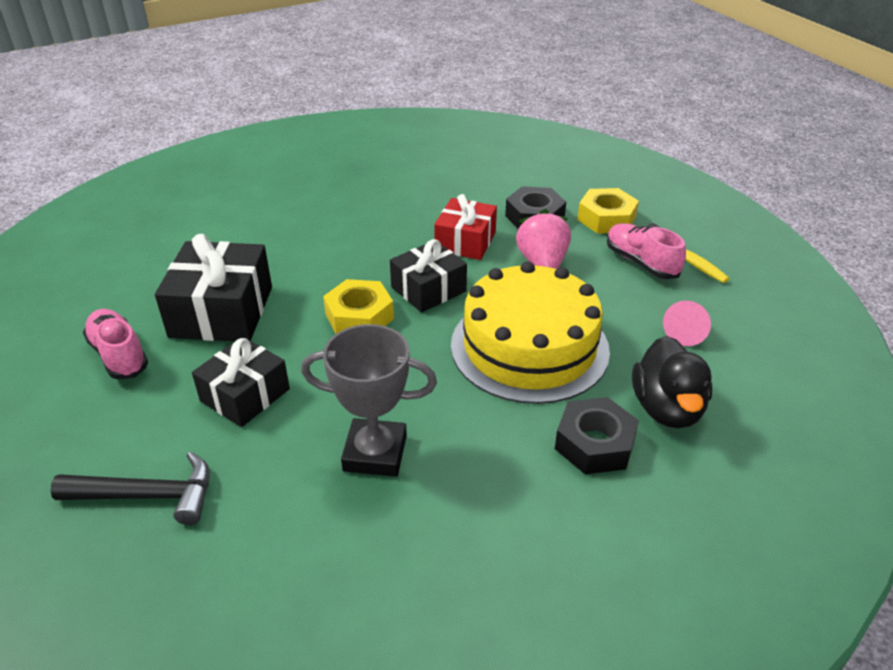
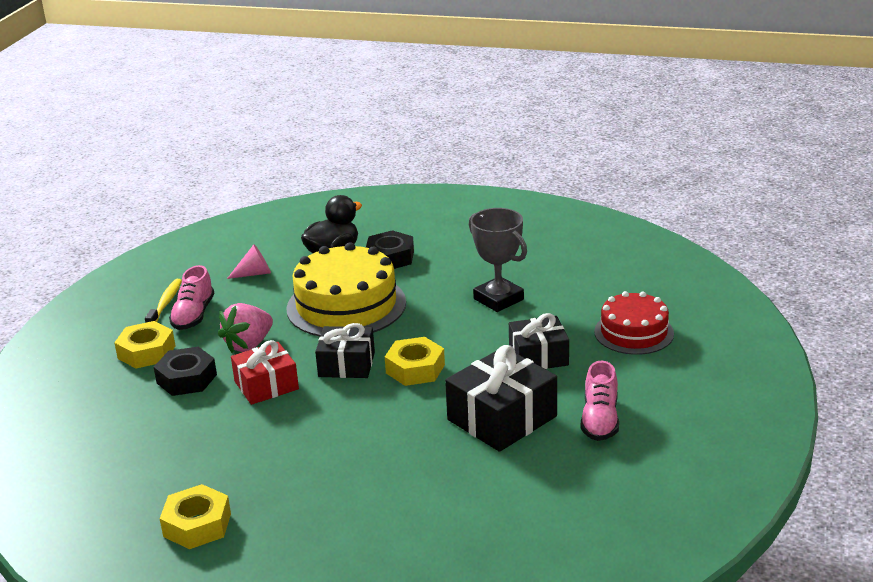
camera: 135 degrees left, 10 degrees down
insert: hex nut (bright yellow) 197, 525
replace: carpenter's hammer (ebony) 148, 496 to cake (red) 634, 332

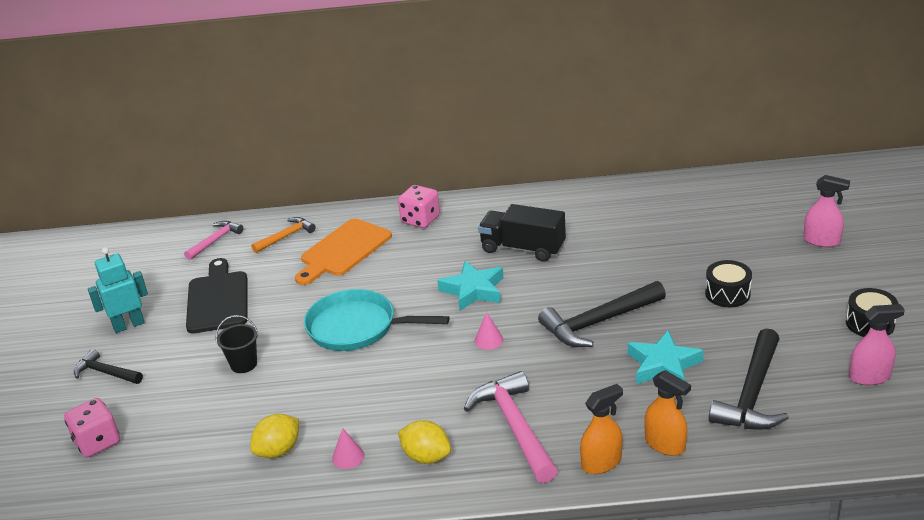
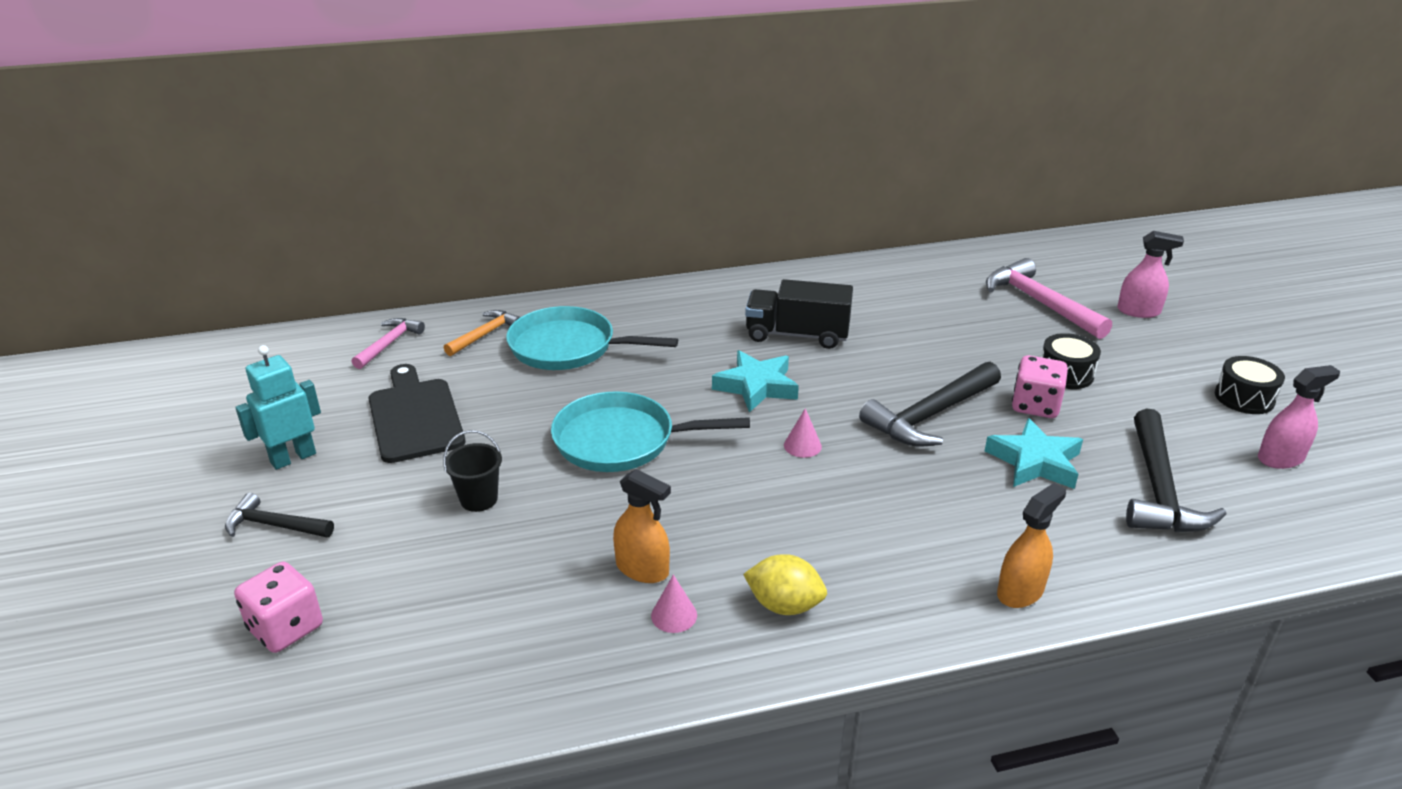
camera: 15 degrees left, 0 degrees up
delete: toy lemon (bright yellow) 278, 450
move: spray cleaner (orange) 665, 444 to 642, 569; carpenter's hammer (rosy) 515, 427 to 1039, 303; die (rosy) 420, 220 to 1035, 406
replace: bread board (orange) 343, 250 to frying pan (turquoise) 568, 347

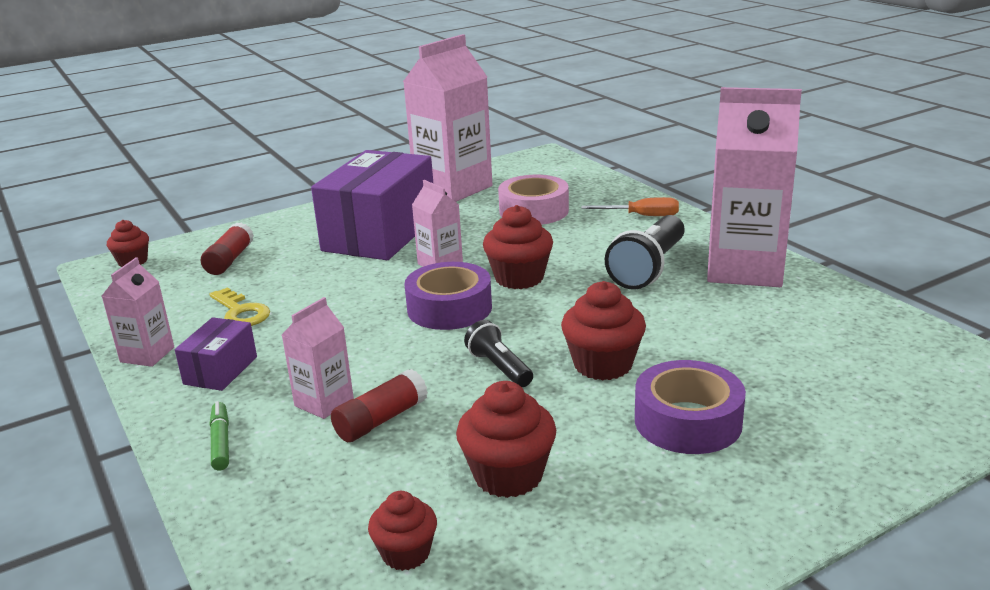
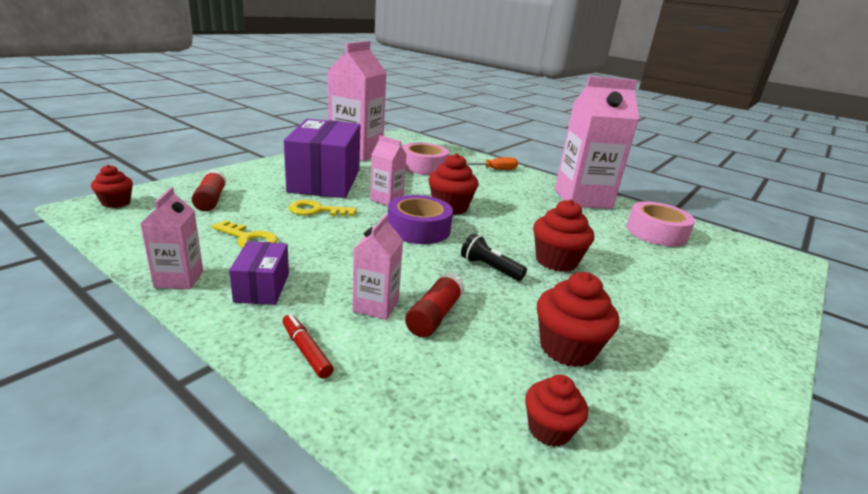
camera: 25 degrees left, 0 degrees up
delete: torch (ebony) 648, 268; sticky tape (royal purple) 688, 421
insert: key (bright yellow) 316, 210; sticky tape (rosy) 656, 232
recolor: felt pen (emerald) 221, 442 to felt pen (red) 306, 351

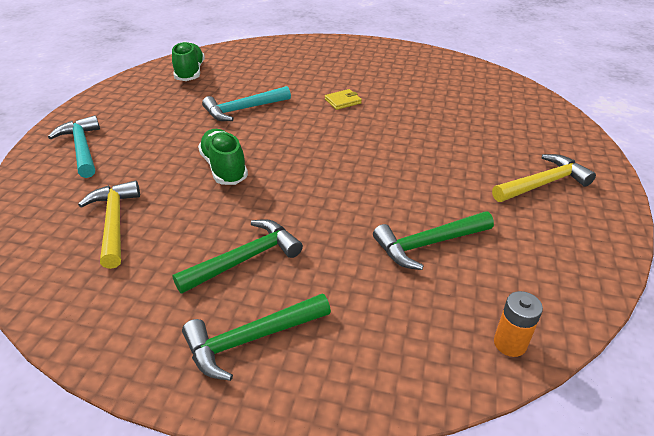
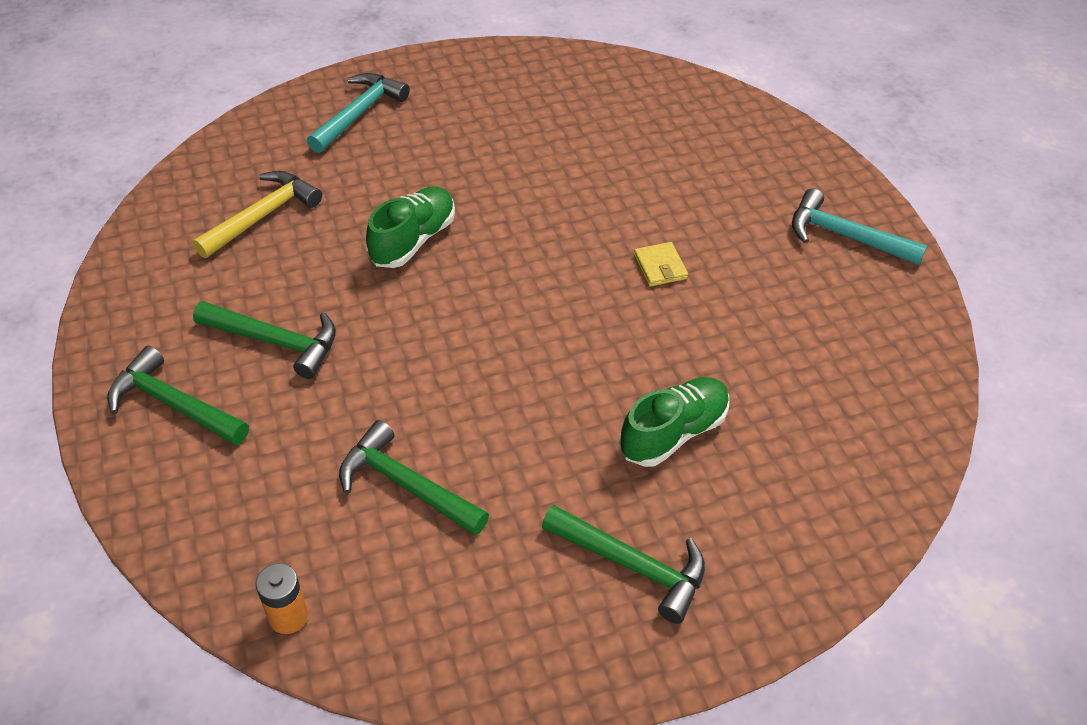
camera: 55 degrees right, 10 degrees up
move: shoe (emerald) 190, 73 to 673, 433; carpenter's hammer (turquoise) 243, 109 to 845, 236
recolor: carpenter's hammer (bright yellow) 543, 183 to carpenter's hammer (emerald) 633, 565
rotate: wallet (bright yellow) 343, 101 = 660, 267 45 degrees clockwise

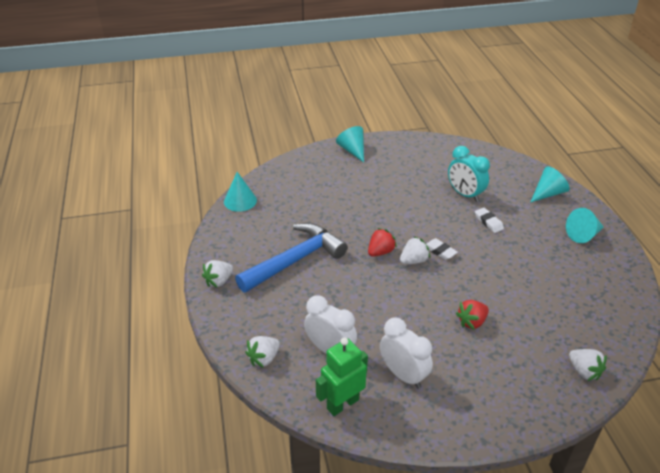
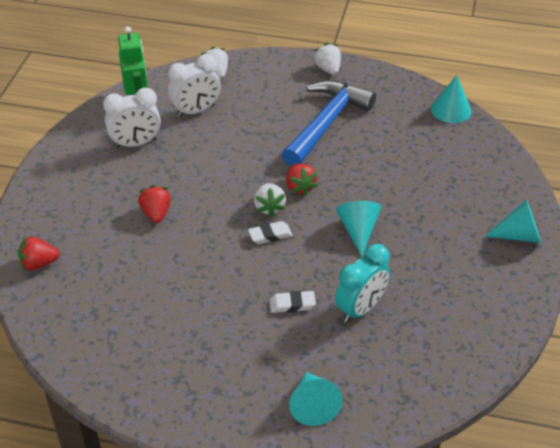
camera: 115 degrees right, 5 degrees up
move: cone shape (turquoise) 583, 235 to 358, 231
recolor: toy strawberry (snow-white) 584, 371 to toy strawberry (red) 39, 263
rotate: carpenter's hammer (cobalt) 295, 260 = 326, 123 135 degrees counterclockwise; clock (turquoise) 465, 194 = 360, 308 150 degrees clockwise

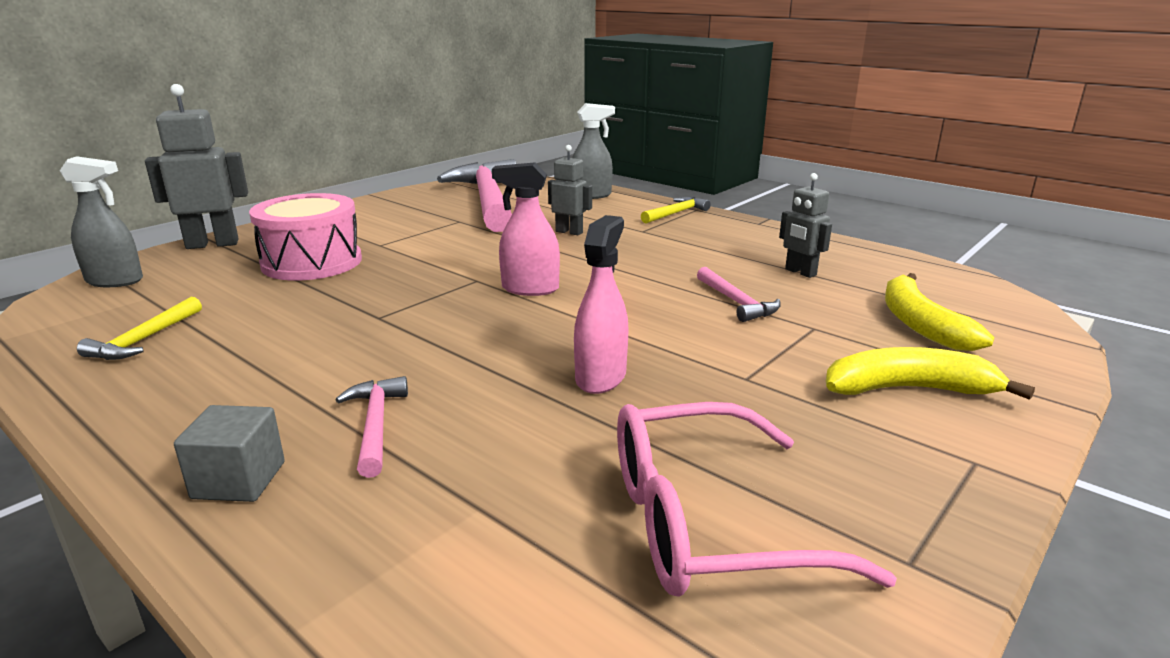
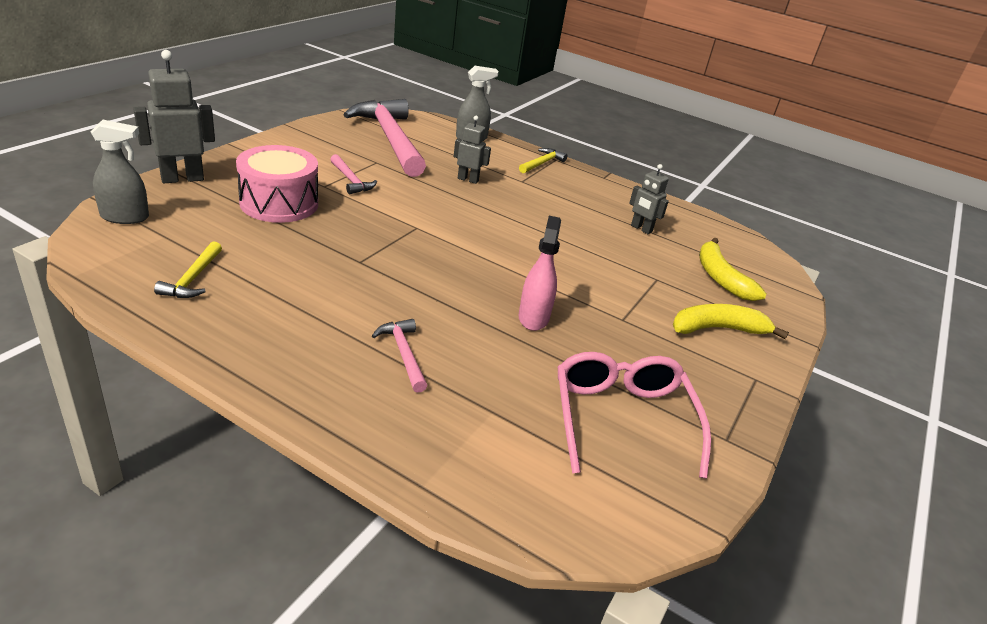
camera: 15 degrees left, 10 degrees up
delete: block (gray) 239, 480; spray cleaner (rosy) 530, 289
move: carpenter's hammer (rosy) 736, 302 to 351, 180
rotate: glasses (rosy) 707, 523 = 622, 419 105 degrees clockwise

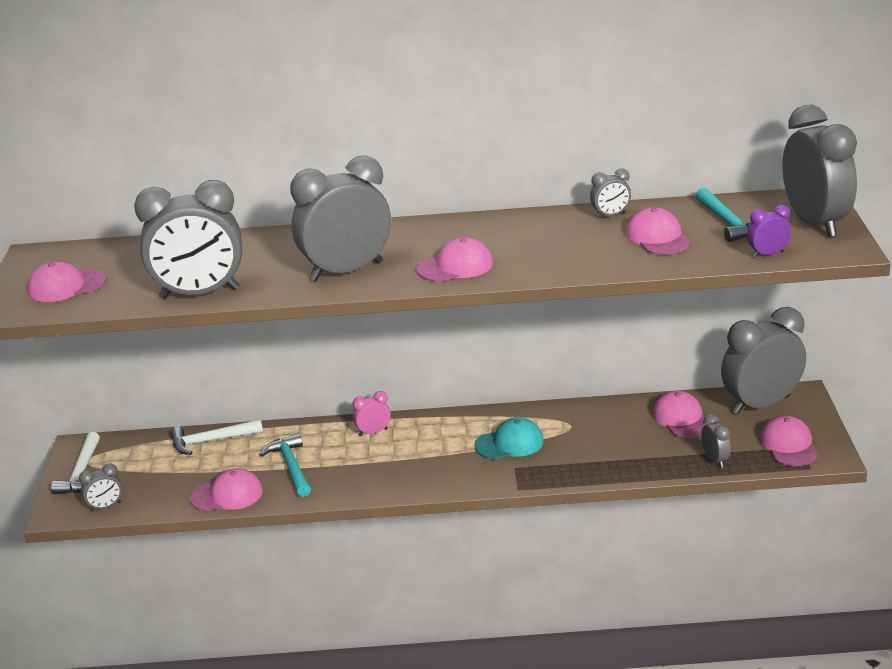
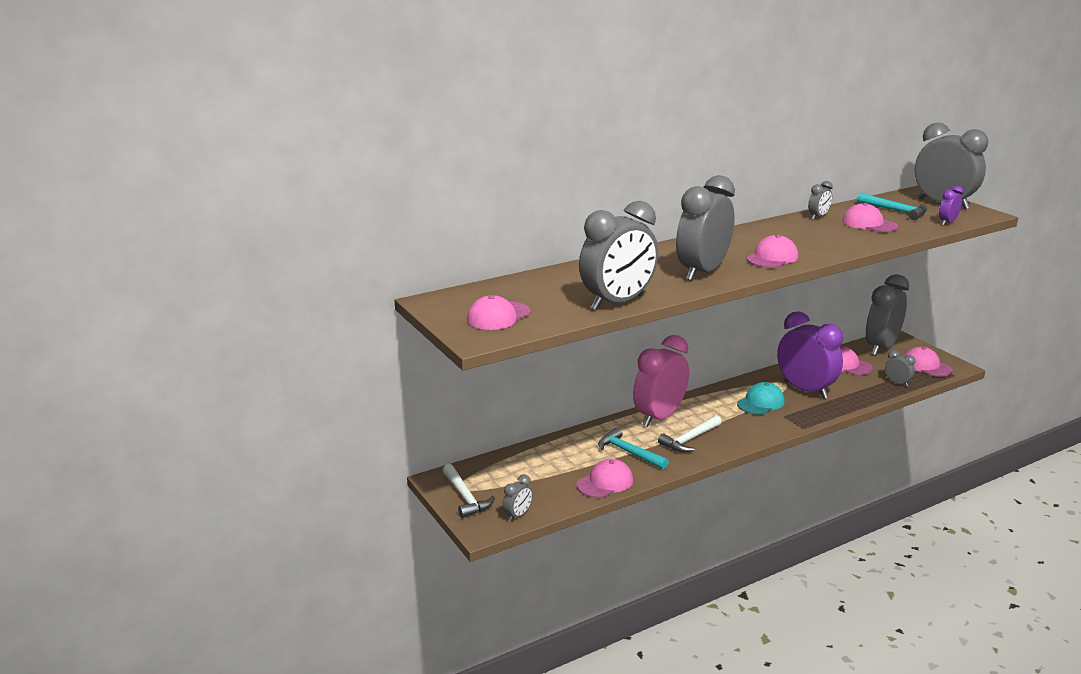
camera: 30 degrees left, 5 degrees down
insert: clock (royal purple) 805, 390
move: carpenter's hammer (snow-white) 211, 441 to 690, 439
resize: clock (rosy) 373, 432 = 659, 417 x2.29

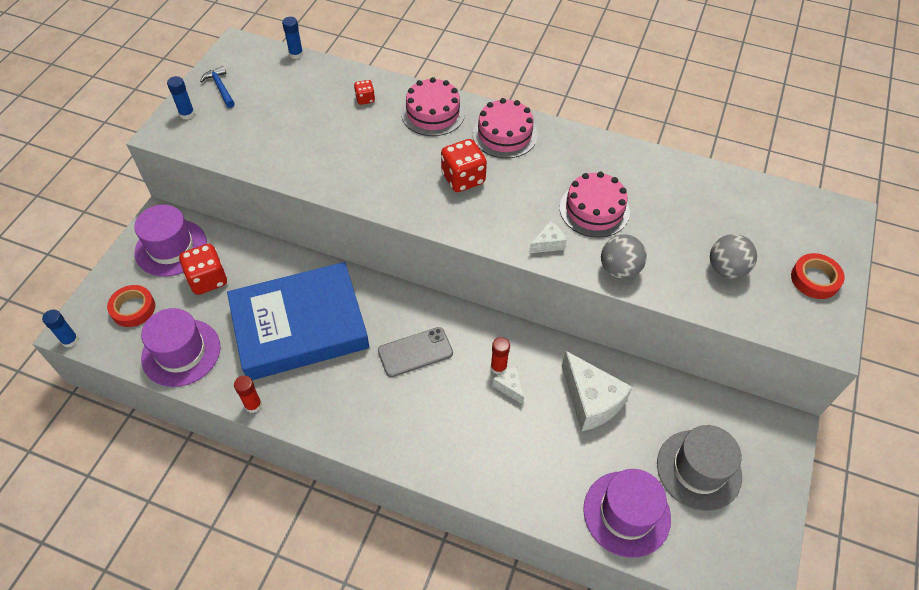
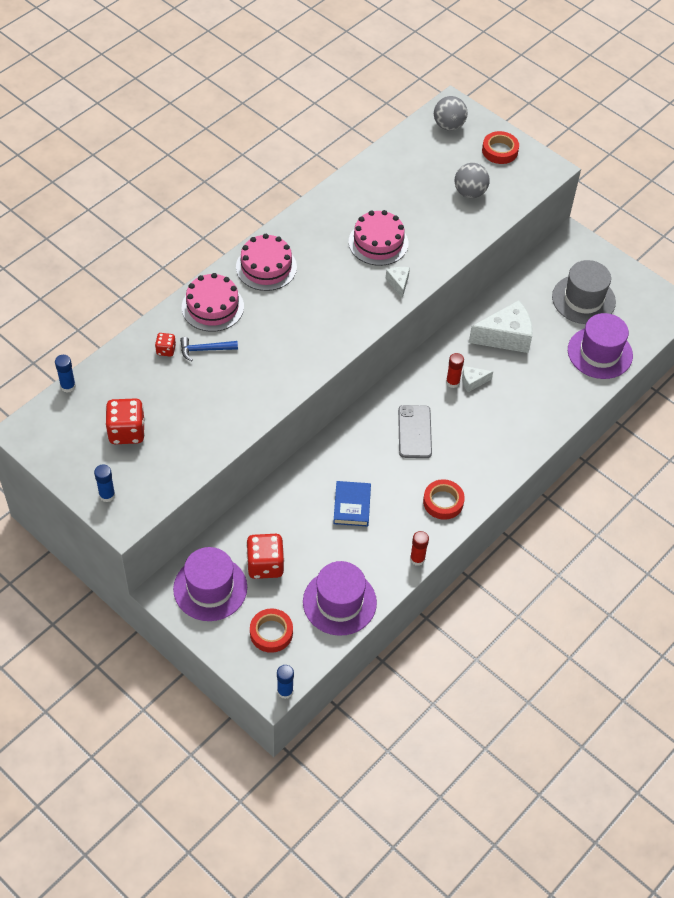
camera: 70 degrees left, 0 degrees up
insert: sticky tape (red) 443, 502
move: die (red) 463, 178 to 127, 432; carpenter's hammer (cobalt) 220, 88 to 205, 350; sphere (gray) 619, 269 to 448, 125
resize: book (cobalt) 300, 326 = 352, 506 x0.40

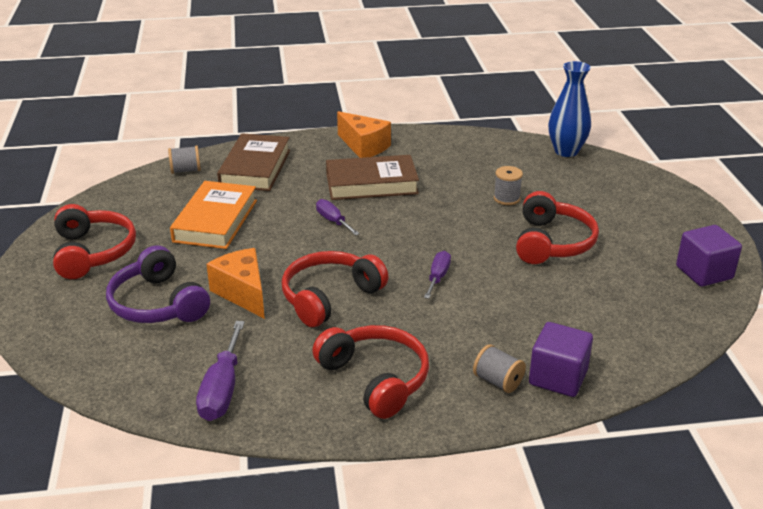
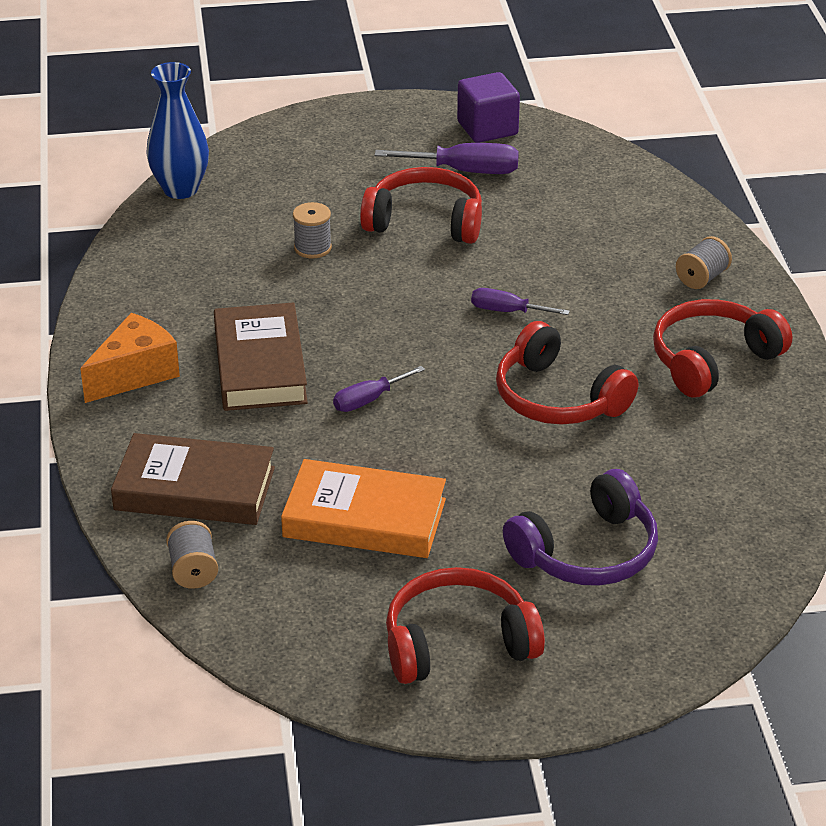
camera: 90 degrees left, 5 degrees up
delete: cheese (orange) 243, 293; block (royal purple) 558, 377
move: flat screwdriver (royal purple) 222, 389 to 465, 171

